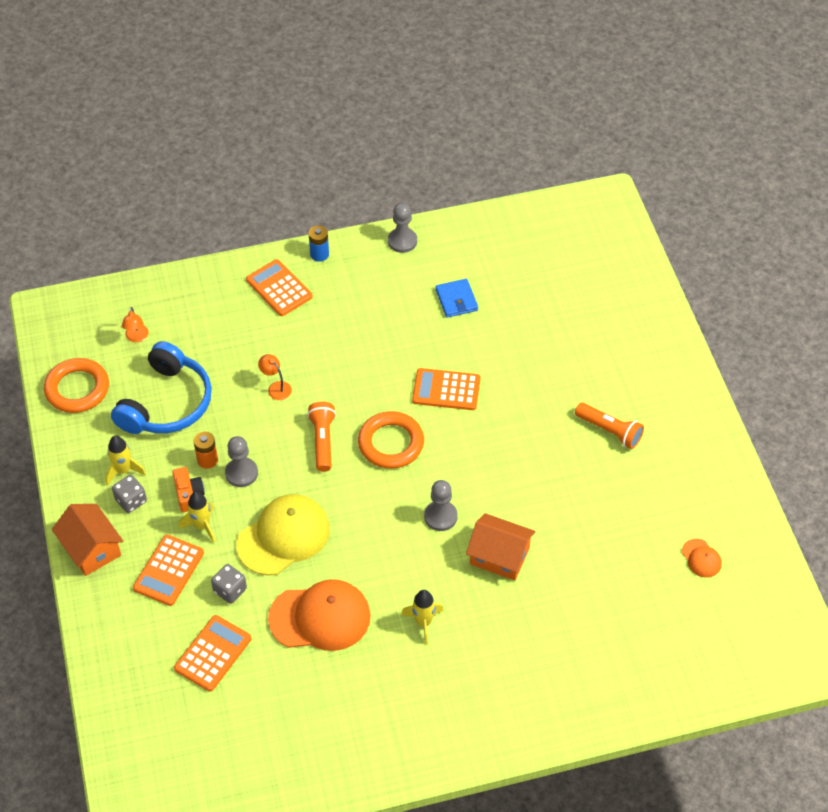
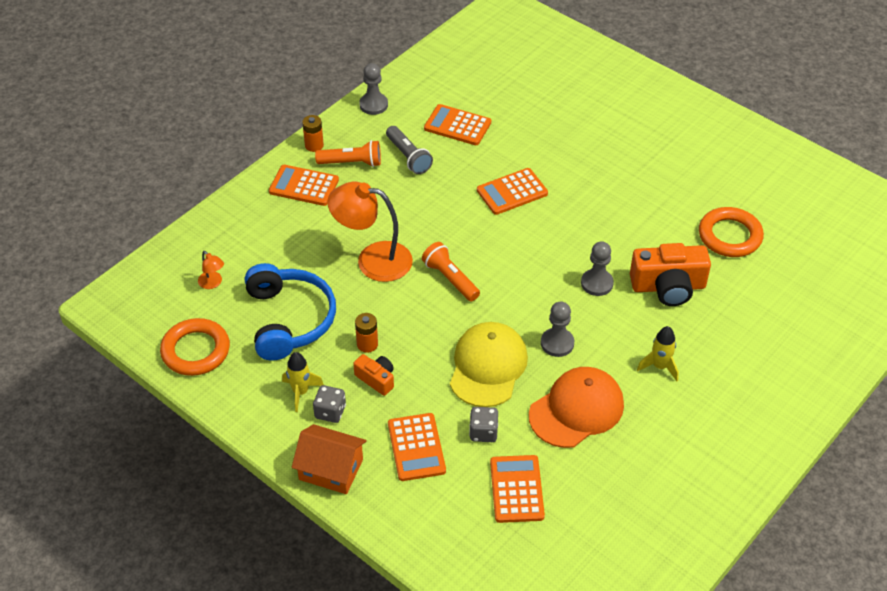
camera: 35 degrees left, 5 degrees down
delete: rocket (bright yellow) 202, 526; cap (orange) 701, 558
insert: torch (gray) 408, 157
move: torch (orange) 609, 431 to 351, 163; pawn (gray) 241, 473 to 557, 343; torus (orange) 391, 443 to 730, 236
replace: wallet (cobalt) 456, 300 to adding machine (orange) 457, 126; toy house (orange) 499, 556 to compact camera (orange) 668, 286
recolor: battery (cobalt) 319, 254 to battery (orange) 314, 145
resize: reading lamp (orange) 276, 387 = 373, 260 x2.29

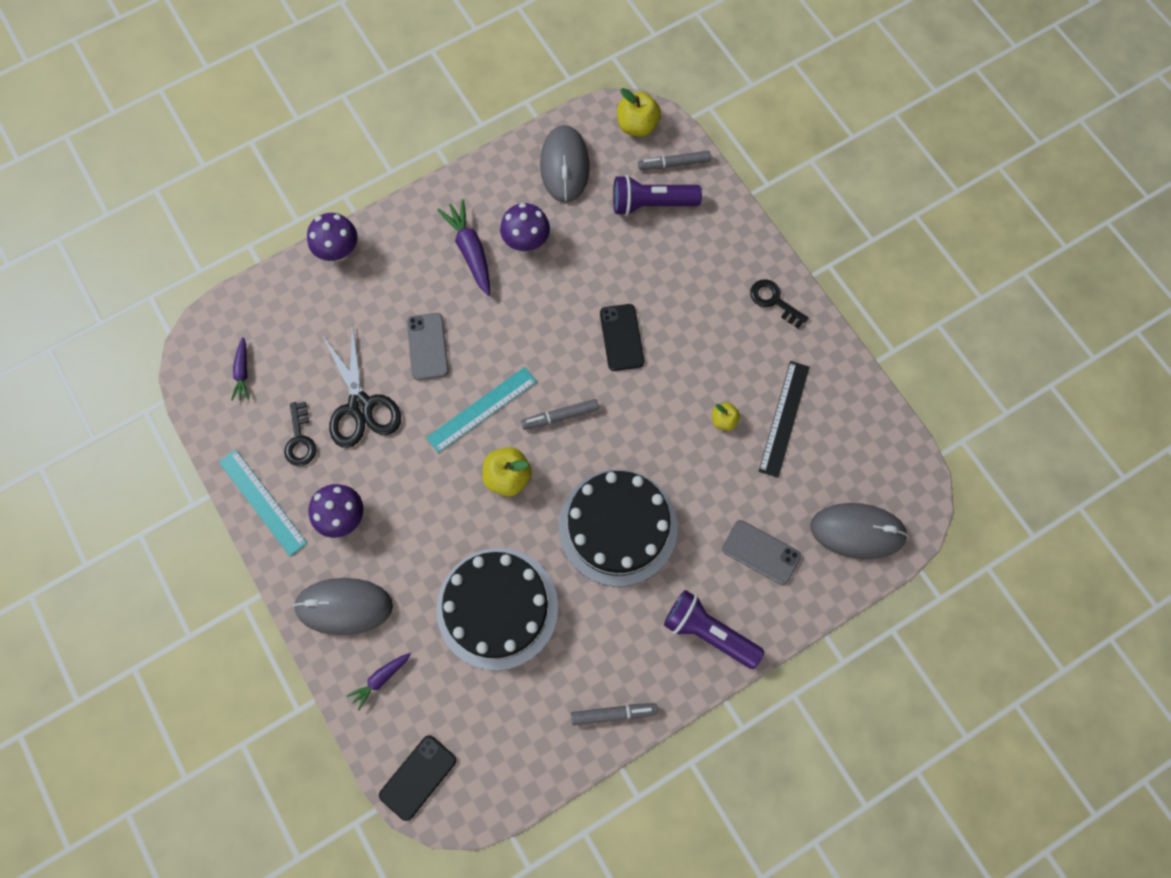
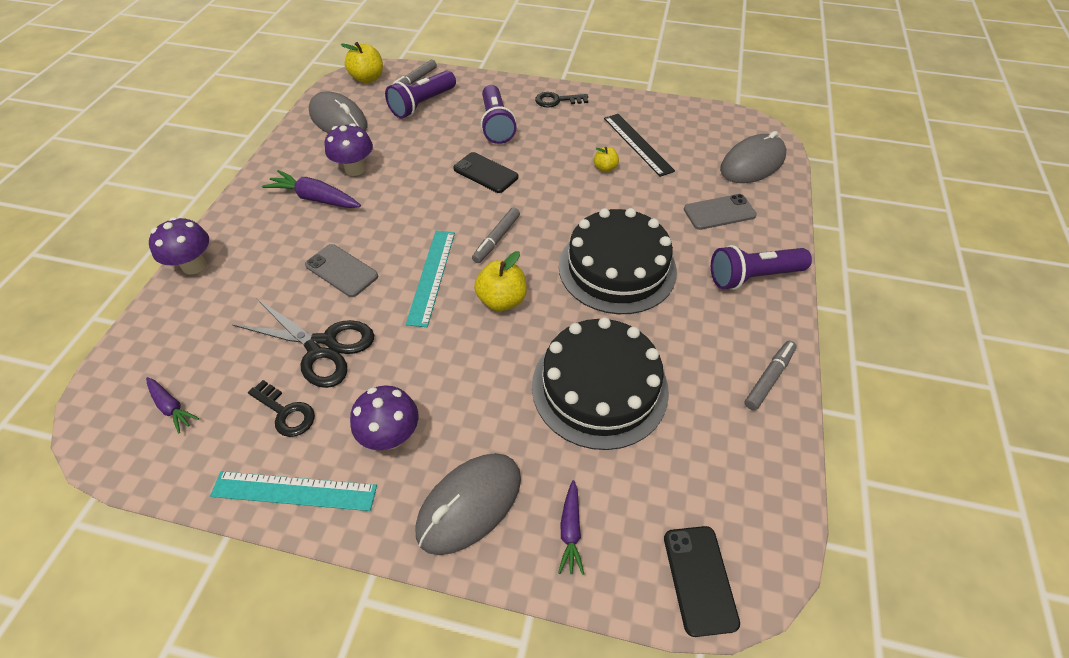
camera: 45 degrees left, 20 degrees down
insert: torch (royal purple) 496, 125

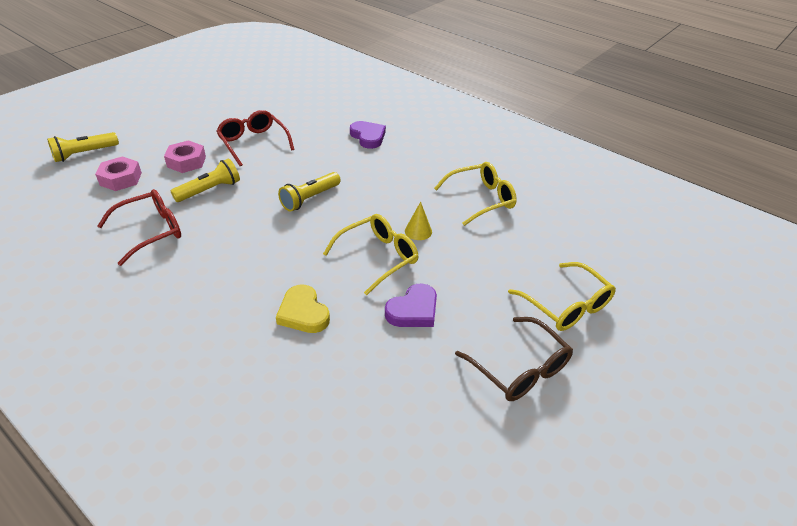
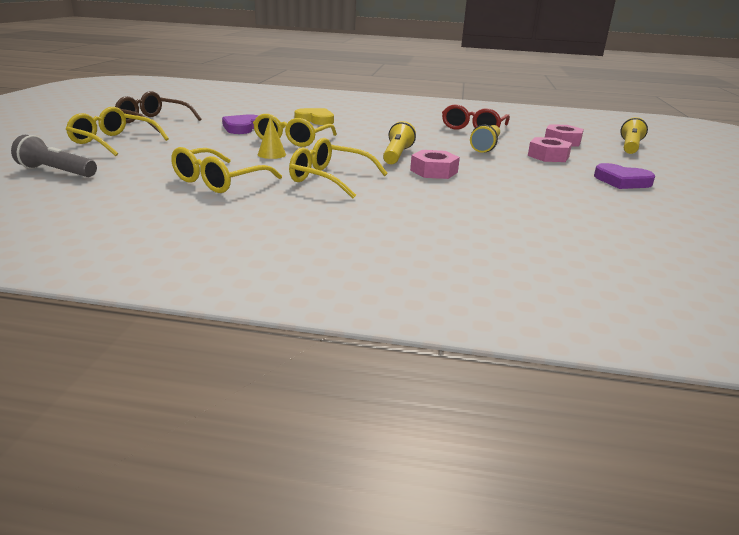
camera: 150 degrees right, 15 degrees down
delete: glasses (red) 253, 143
insert: torch (gray) 56, 172; glasses (bright yellow) 329, 179; hex nut (rosy) 434, 171
move: heart (royal purple) 368, 137 to 622, 181

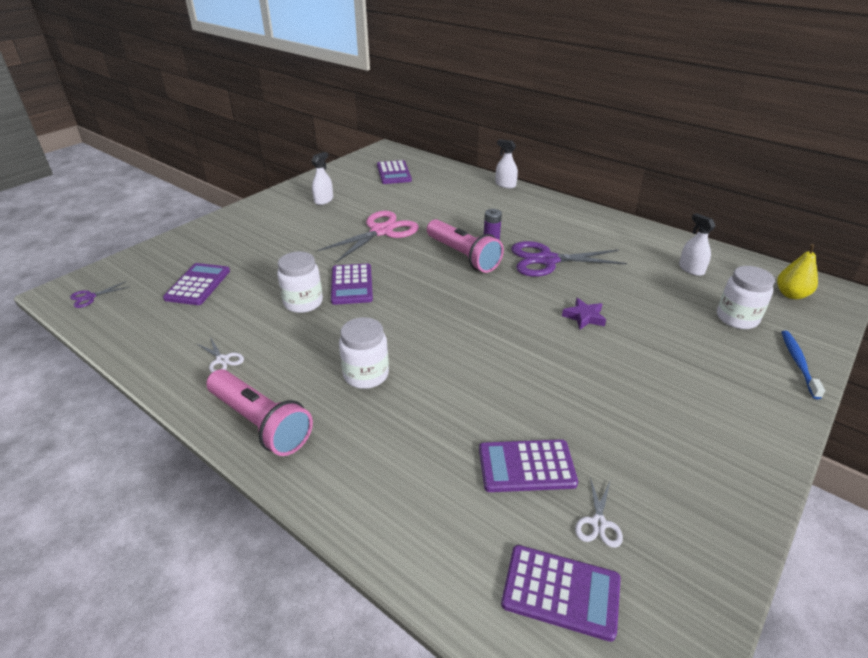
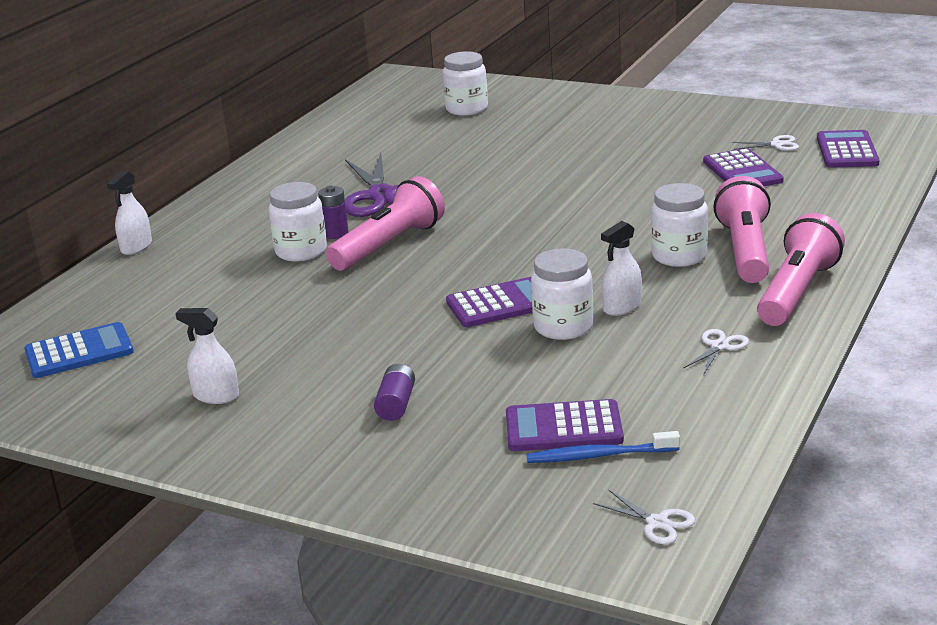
camera: 100 degrees left, 10 degrees down
delete: scissors (rosy) 381, 231; star (royal purple) 584, 317; pear (bright yellow) 791, 294
insert: jar (snow-white) 301, 251; battery (royal purple) 396, 404; torch (rosy) 745, 251
move: tooth brush (cobalt) 798, 363 to 599, 455; spray cleaner (snow-white) 691, 269 to 622, 307
recolor: adding machine (royal purple) 393, 173 to adding machine (cobalt) 79, 352; scissors (royal purple) 90, 297 to scissors (snow-white) 657, 523

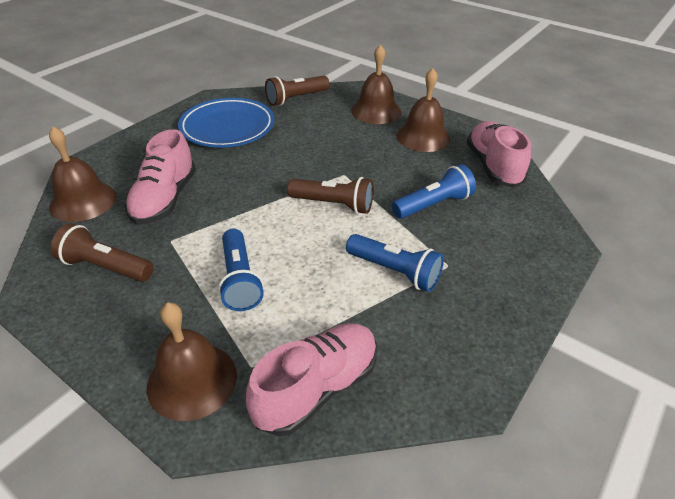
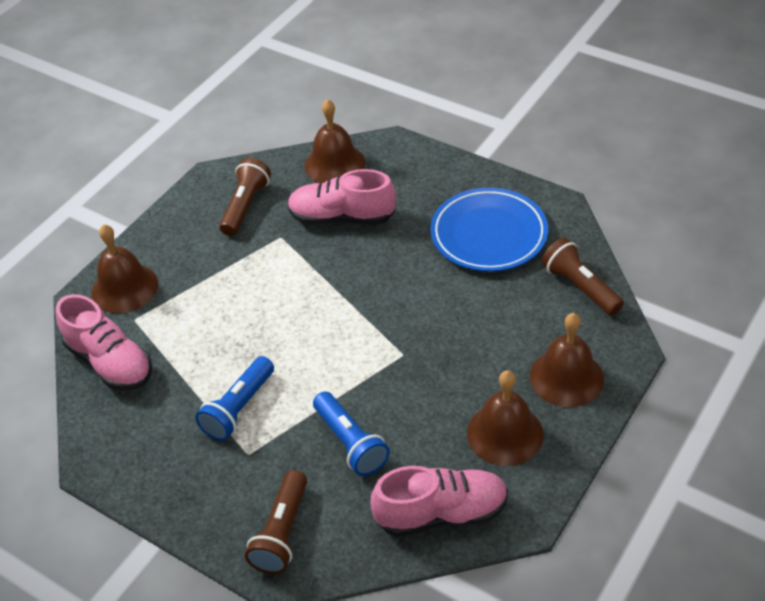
camera: 90 degrees right, 5 degrees up
delete: torch (cobalt) 240, 280
move: torch (brown) 333, 204 to 282, 533

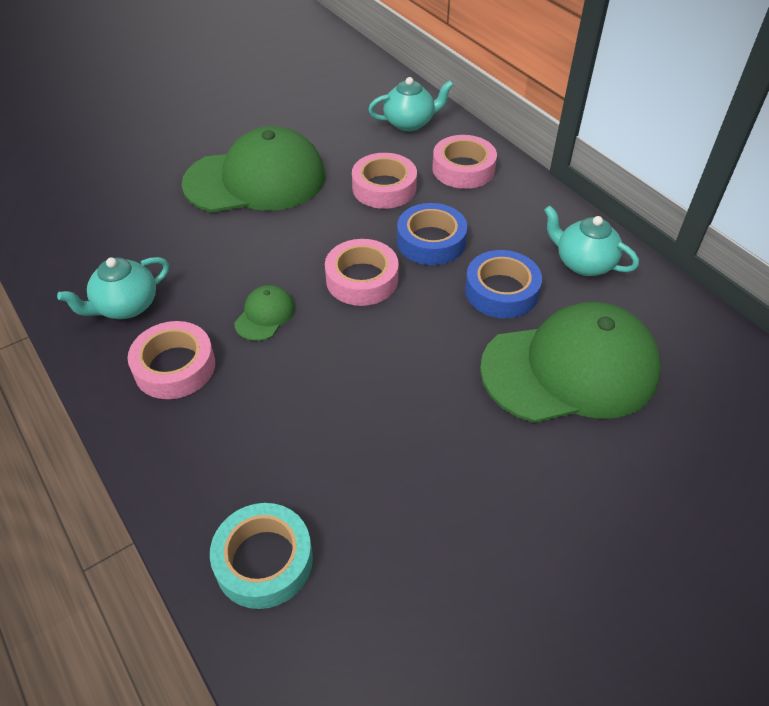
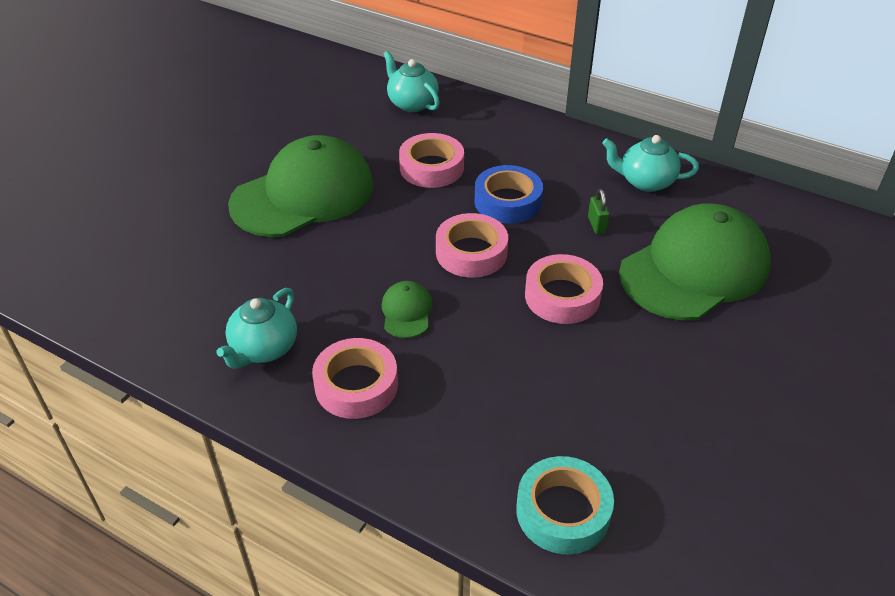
camera: 25 degrees left, 5 degrees down
move: sticky tape (rosy) 463, 169 to 562, 296
replace: sticky tape (cobalt) 501, 291 to padlock (emerald) 597, 225
rotate: teapot (turquoise) 410, 123 = 412, 103 90 degrees counterclockwise

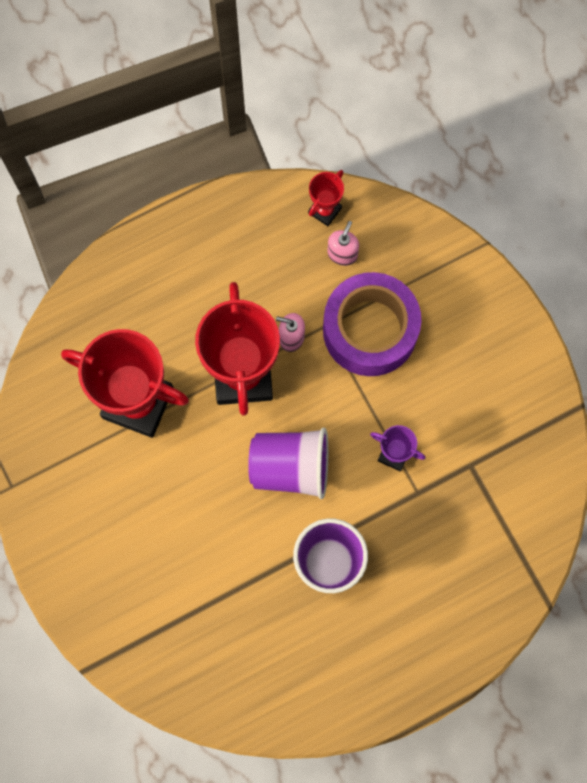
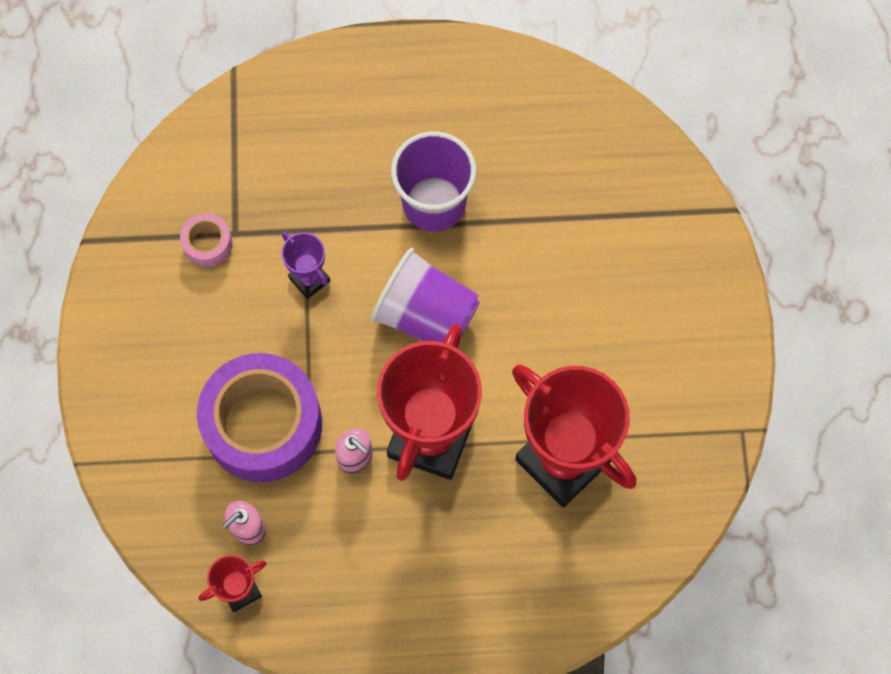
camera: 155 degrees left, 5 degrees down
insert: sticky tape (rosy) 208, 244

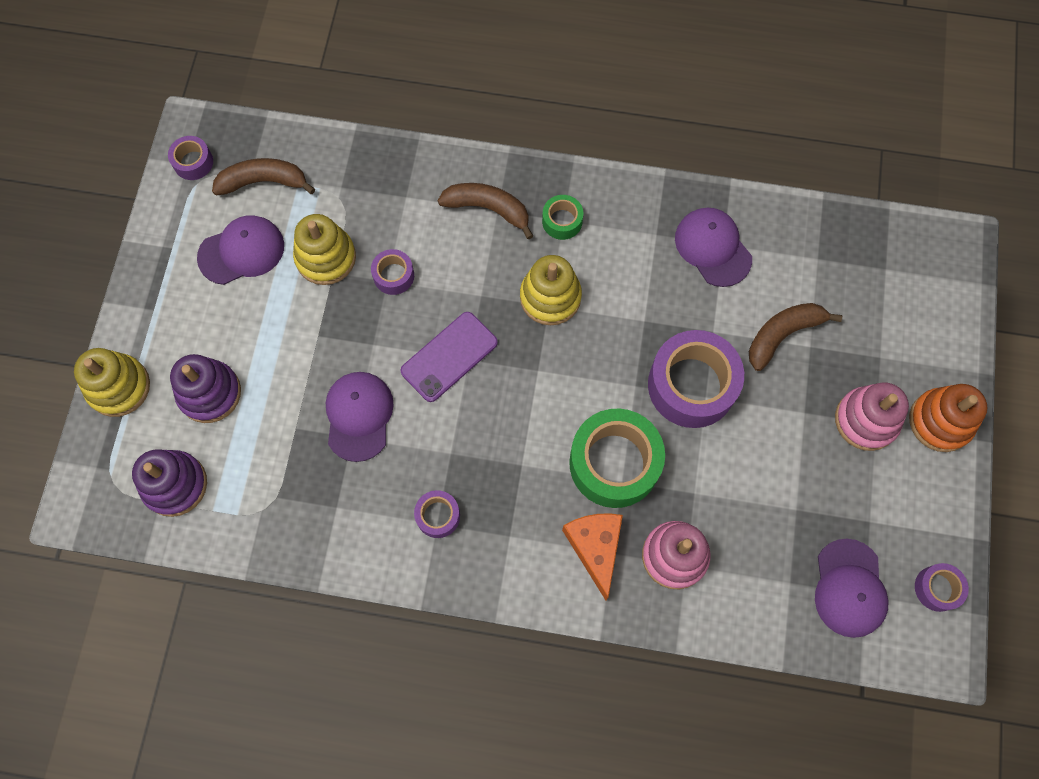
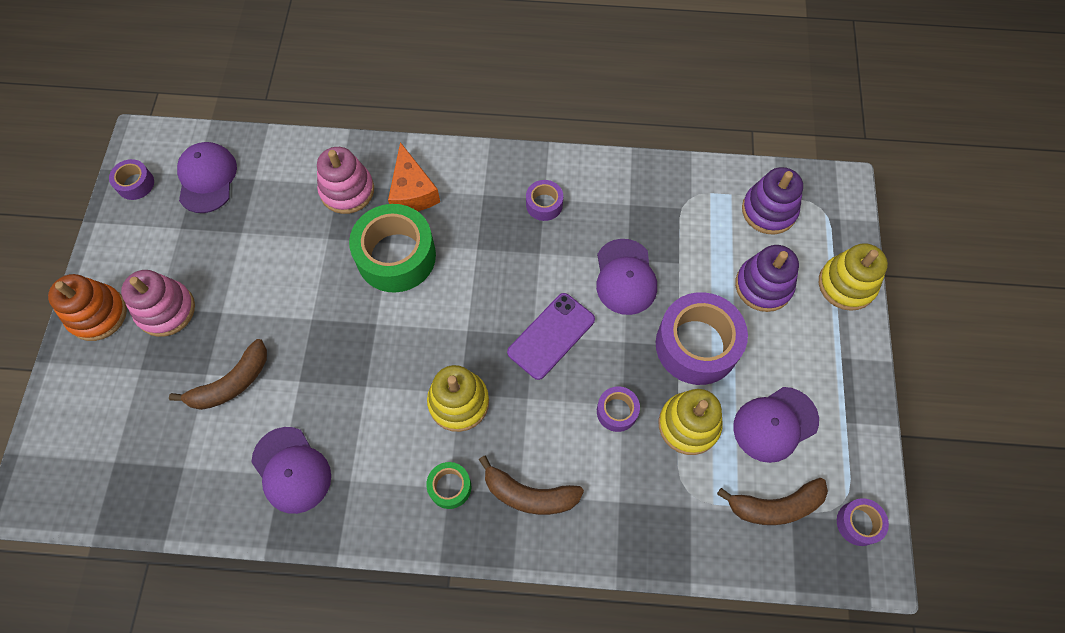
camera: 175 degrees right, 5 degrees down
move: sticky tape (royal purple) 691, 385 to 696, 345

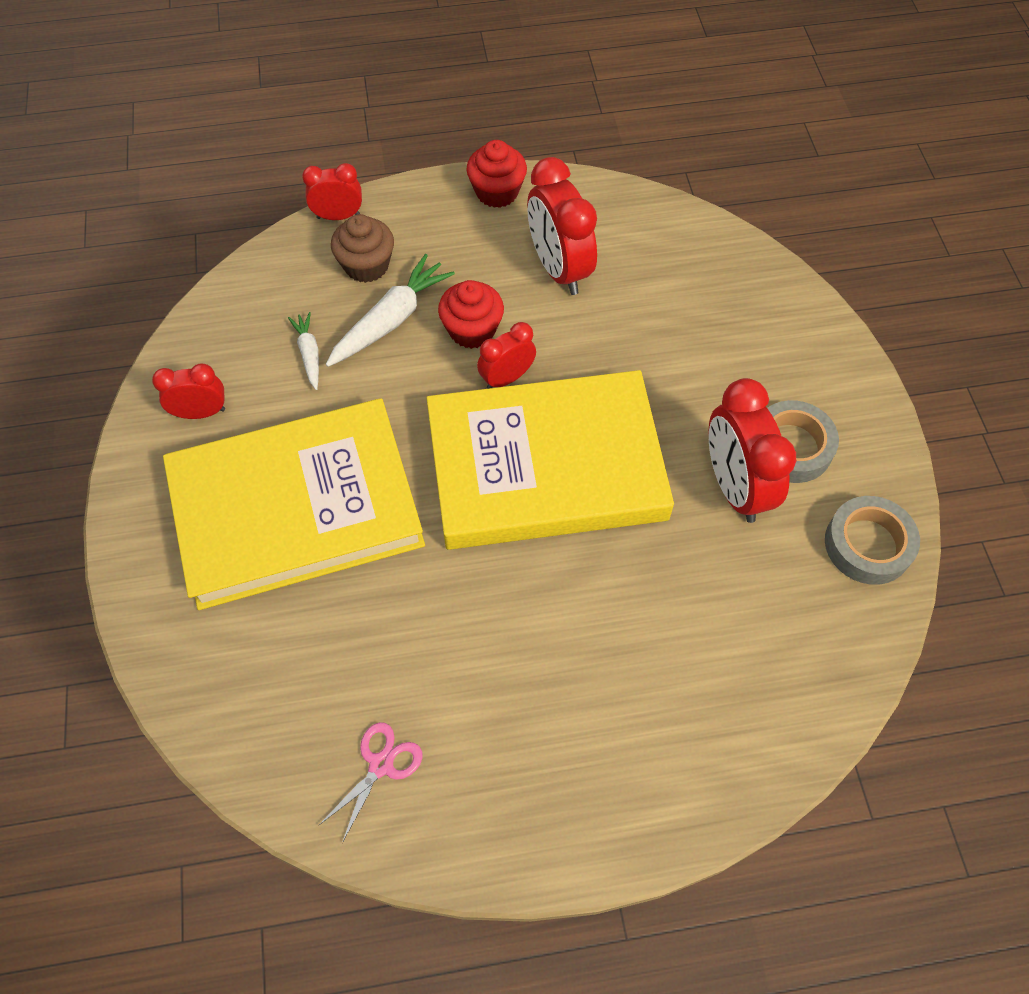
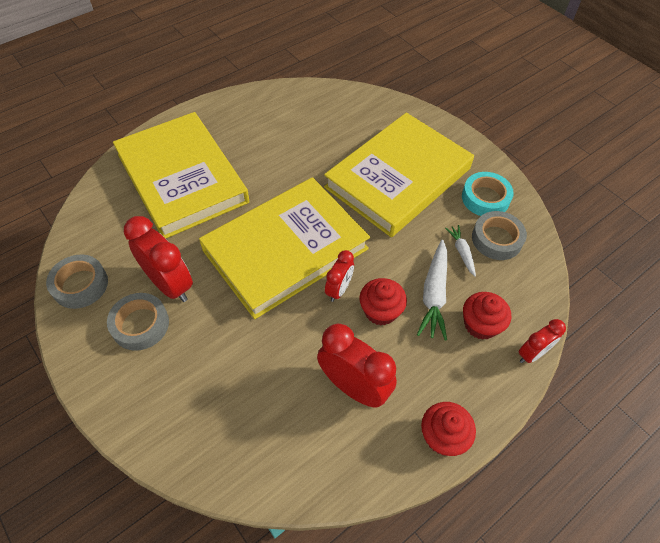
camera: 150 degrees right, 5 degrees down
delete: scissors (rosy) 381, 764
insert: book (bright yellow) 182, 178; sticky tape (gray) 496, 239
replace: clock (red) 201, 412 to sticky tape (turquoise) 485, 198
recolor: cupcake (brown) 366, 265 to cupcake (red) 480, 325
rotate: root vegetable (snow-white) 309, 354 = 461, 252 150 degrees counterclockwise

